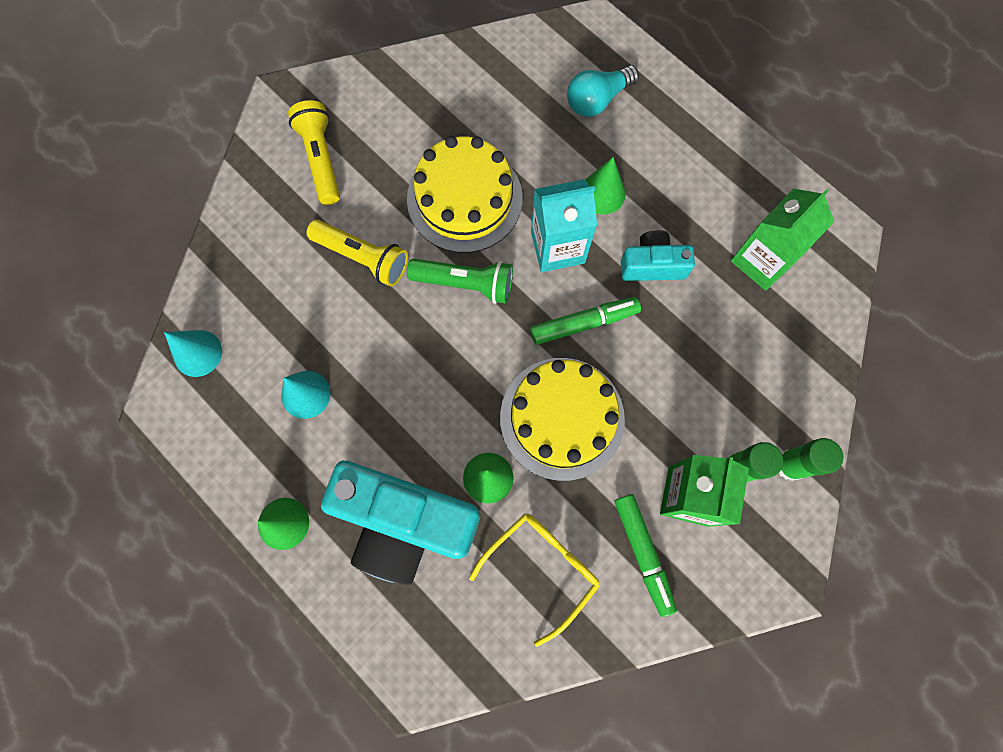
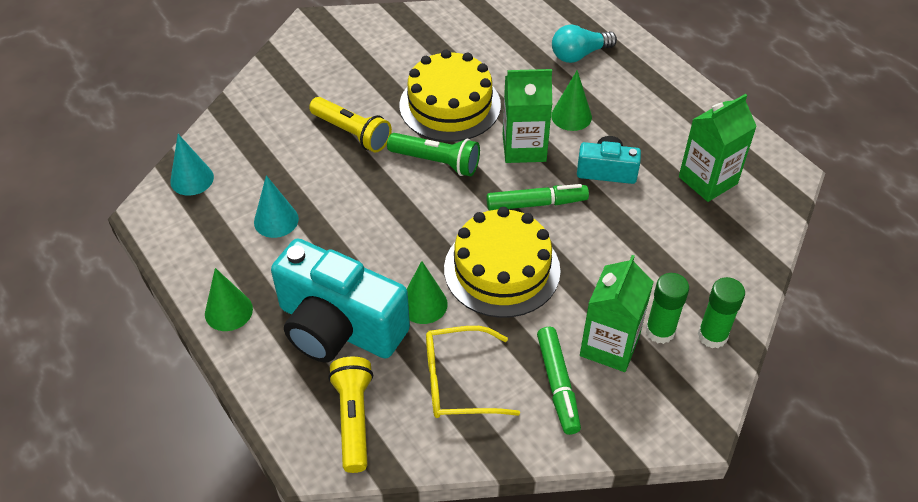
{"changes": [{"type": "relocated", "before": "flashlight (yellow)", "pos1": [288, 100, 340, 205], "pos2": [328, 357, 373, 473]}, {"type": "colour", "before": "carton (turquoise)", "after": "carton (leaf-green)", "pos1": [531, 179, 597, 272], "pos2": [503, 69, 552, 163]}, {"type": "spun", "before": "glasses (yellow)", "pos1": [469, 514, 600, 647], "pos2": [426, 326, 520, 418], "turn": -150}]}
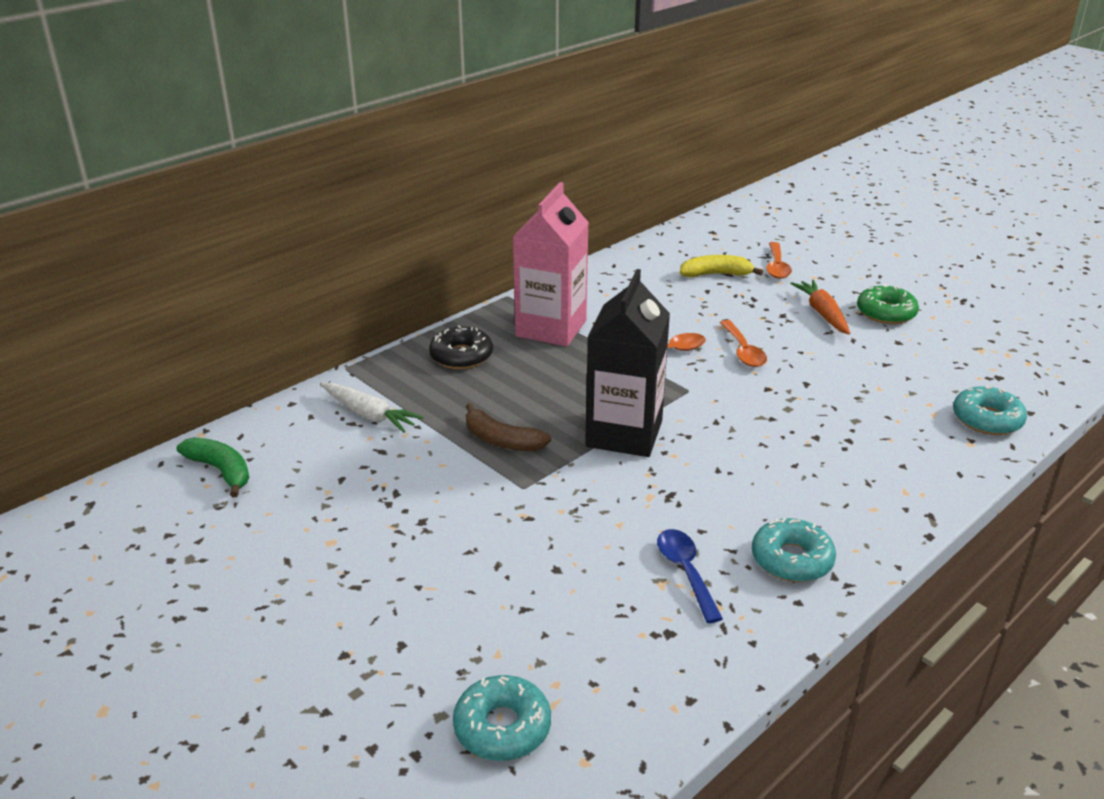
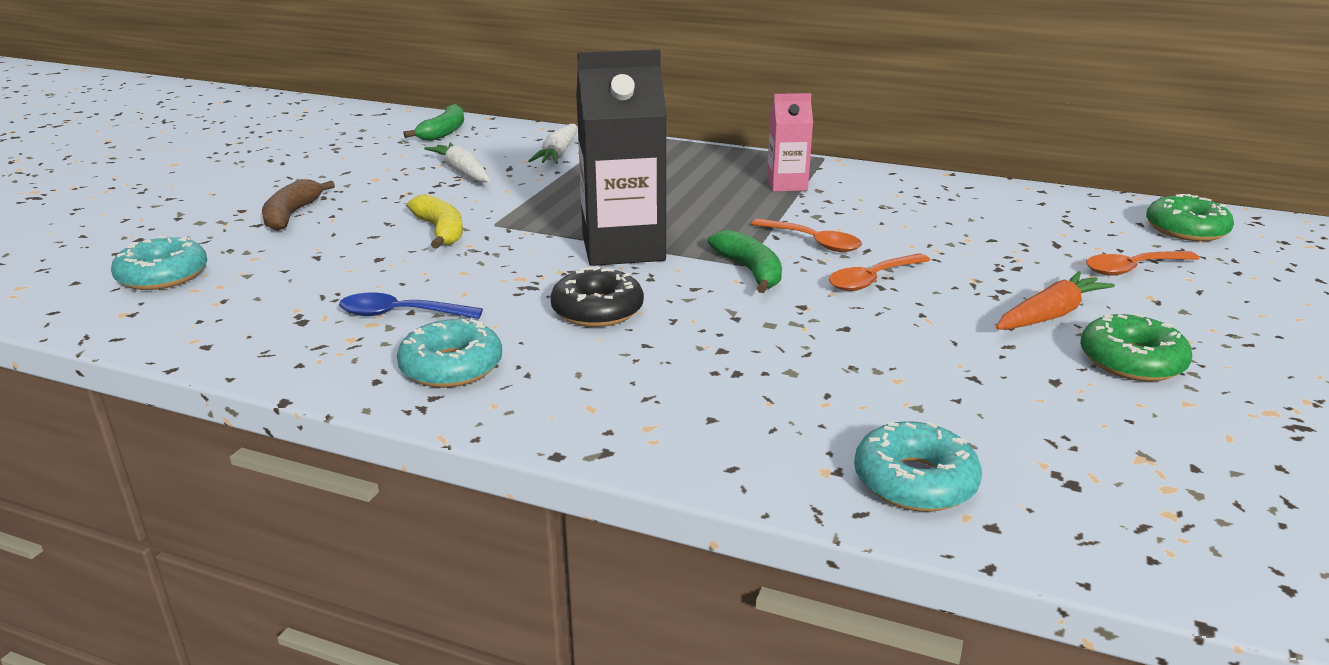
{"changes": [{"type": "size", "before": "carton (rose-pink)", "pos1": [513, 182, 589, 347], "pos2": [767, 93, 813, 192], "scale": 0.55}, {"type": "relocated", "before": "banana (yellow)", "pos1": [680, 255, 763, 277], "pos2": [407, 194, 463, 249]}, {"type": "relocated", "before": "donut (ebony)", "pos1": [429, 325, 493, 369], "pos2": [550, 267, 644, 327]}, {"type": "relocated", "before": "banana (dark brown)", "pos1": [466, 403, 551, 451], "pos2": [262, 179, 335, 231]}, {"type": "spun", "before": "spoon (royal blue)", "pos1": [657, 529, 723, 623], "pos2": [339, 293, 483, 319], "turn": -135}, {"type": "appeared", "after": "root vegetable (white)", "pos2": [424, 142, 490, 183]}, {"type": "appeared", "after": "donut (leaf-green)", "pos2": [1146, 194, 1234, 241]}, {"type": "appeared", "after": "banana (leaf-green)", "pos2": [708, 230, 782, 293]}]}
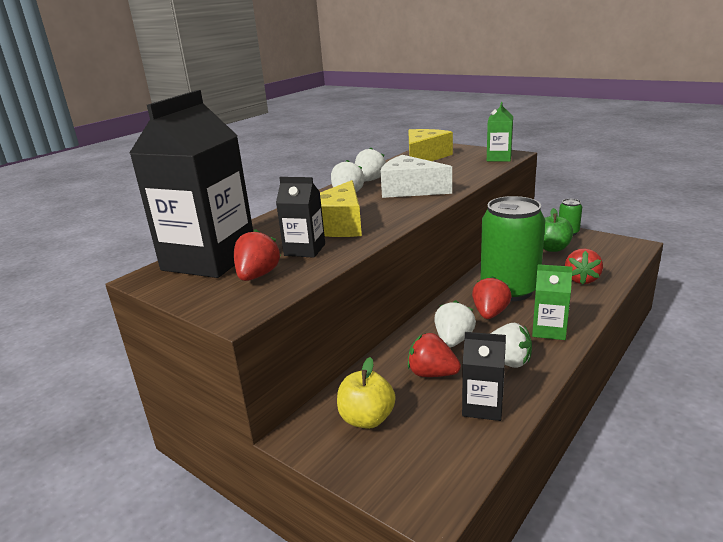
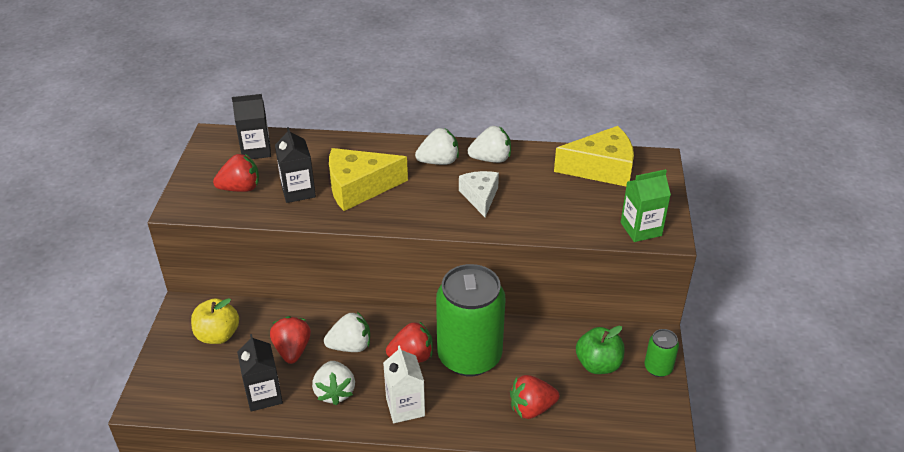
{"changes": [{"type": "size", "before": "carton (ebony)", "pos1": [129, 90, 253, 278], "pos2": [232, 94, 271, 159], "scale": 0.48}, {"type": "size", "before": "cheese (white)", "pos1": [381, 155, 452, 198], "pos2": [459, 171, 499, 217], "scale": 0.63}, {"type": "colour", "before": "carton (leaf-green)", "after": "carton (white)", "pos1": [532, 264, 573, 340], "pos2": [383, 345, 425, 423]}]}
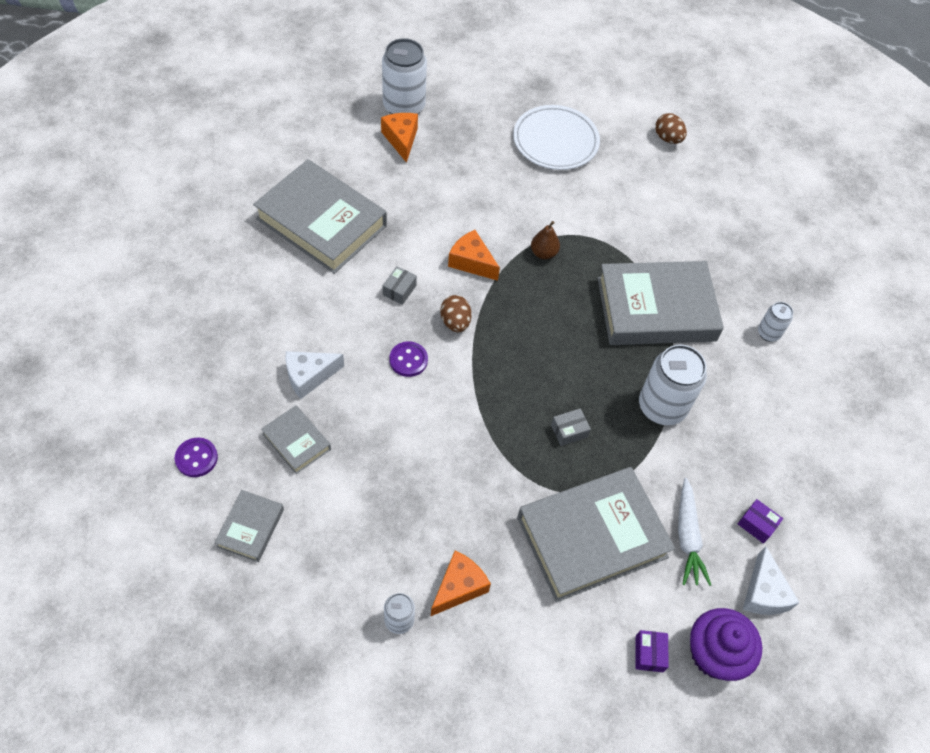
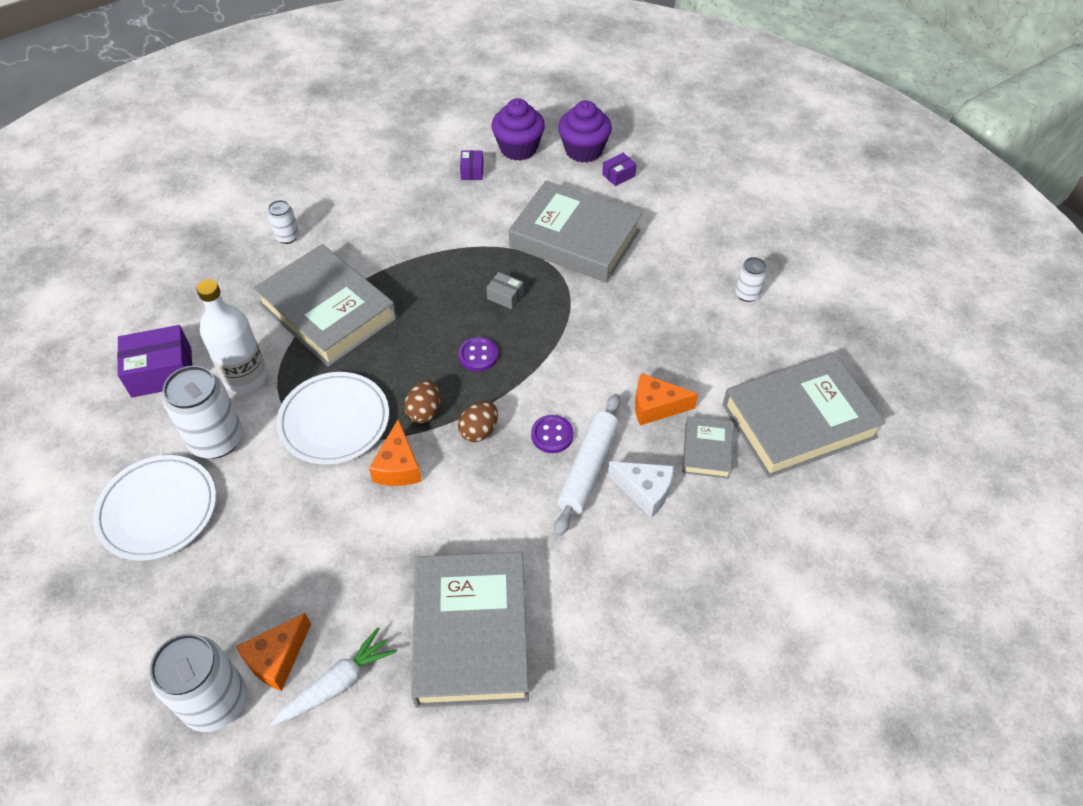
{"changes": [{"type": "relocated", "before": "toy egg (dark brown)", "pos1": [655, 113, 687, 144], "pos2": [404, 380, 440, 423]}, {"type": "exchanged", "before": "pear (dark brown)", "after": "plate (white)", "pos1": [531, 221, 560, 260], "pos2": [276, 372, 389, 465]}, {"type": "missing", "before": "package (gray)", "pos1": [383, 266, 417, 305]}, {"type": "relocated", "before": "tin (white)", "pos1": [639, 345, 707, 425], "pos2": [163, 366, 243, 459]}, {"type": "relocated", "before": "sewing button (violet)", "pos1": [174, 437, 218, 477], "pos2": [458, 337, 498, 371]}, {"type": "relocated", "before": "root vegetable (white)", "pos1": [678, 478, 711, 586], "pos2": [270, 628, 397, 727]}, {"type": "size", "before": "book (gray)", "pos1": [215, 490, 284, 562], "pos2": [722, 353, 886, 478], "scale": 2.11}, {"type": "exchanged", "before": "cheese (white)", "after": "cupcake (violet)", "pos1": [743, 546, 800, 615], "pos2": [491, 98, 545, 161]}, {"type": "relocated", "before": "cheese (bright orange)", "pos1": [430, 551, 491, 617], "pos2": [635, 373, 698, 426]}, {"type": "appeared", "after": "flask (white)", "pos2": [196, 279, 267, 394]}, {"type": "appeared", "after": "package (violet)", "pos2": [117, 325, 193, 398]}, {"type": "appeared", "after": "dough roller (white)", "pos2": [554, 394, 620, 536]}]}
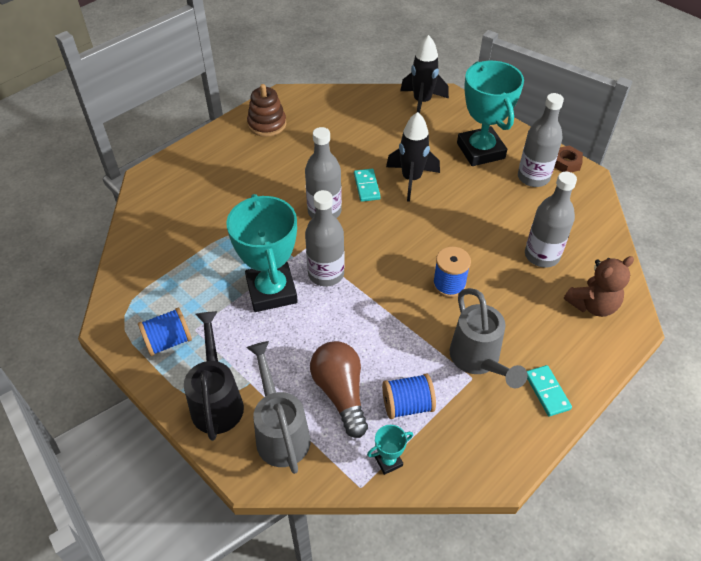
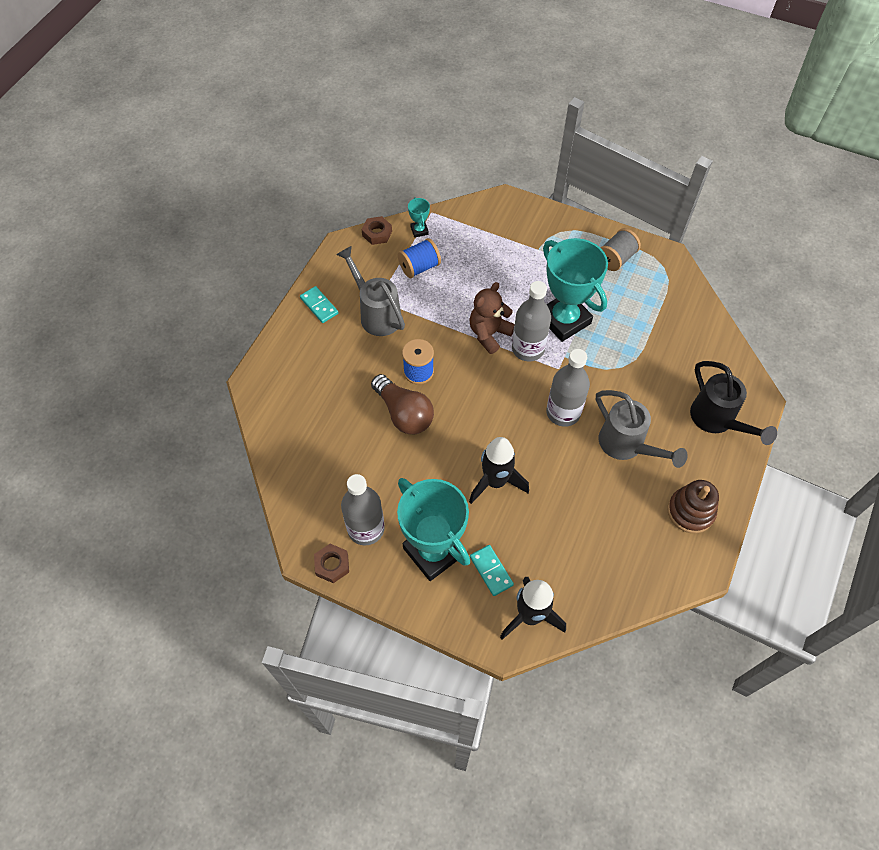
{"changes": [{"type": "relocated", "before": "domino tile (turquoise)", "pos1": [354, 169, 381, 202], "pos2": [470, 545, 514, 596]}, {"type": "missing", "before": "flask (gray)", "pos1": [525, 172, 577, 268]}, {"type": "relocated", "before": "teddy bear (dark brown)", "pos1": [564, 256, 634, 317], "pos2": [470, 282, 515, 354]}, {"type": "colour", "before": "reel of thread (royal blue)", "after": "reel of thread (gray)", "pos1": [138, 308, 192, 356], "pos2": [600, 228, 641, 271]}, {"type": "relocated", "before": "watering can (ebony)", "pos1": [184, 311, 244, 441], "pos2": [690, 361, 777, 445]}, {"type": "relocated", "before": "watering can (gray)", "pos1": [247, 341, 311, 474], "pos2": [596, 390, 688, 468]}, {"type": "relocated", "before": "light bulb (dark brown)", "pos1": [310, 341, 368, 438], "pos2": [371, 374, 434, 434]}, {"type": "spun", "before": "prize cup (turquoise)", "pos1": [367, 425, 413, 475], "pos2": [408, 197, 430, 238], "turn": -60}, {"type": "appeared", "after": "nut (dark brown)", "pos2": [362, 216, 392, 245]}]}
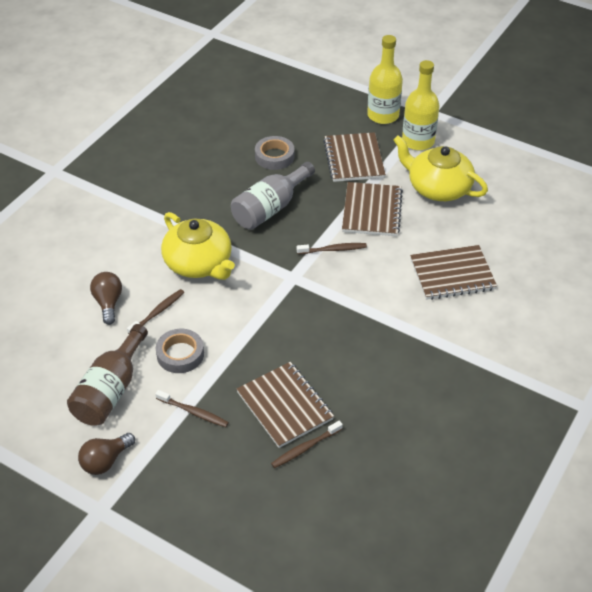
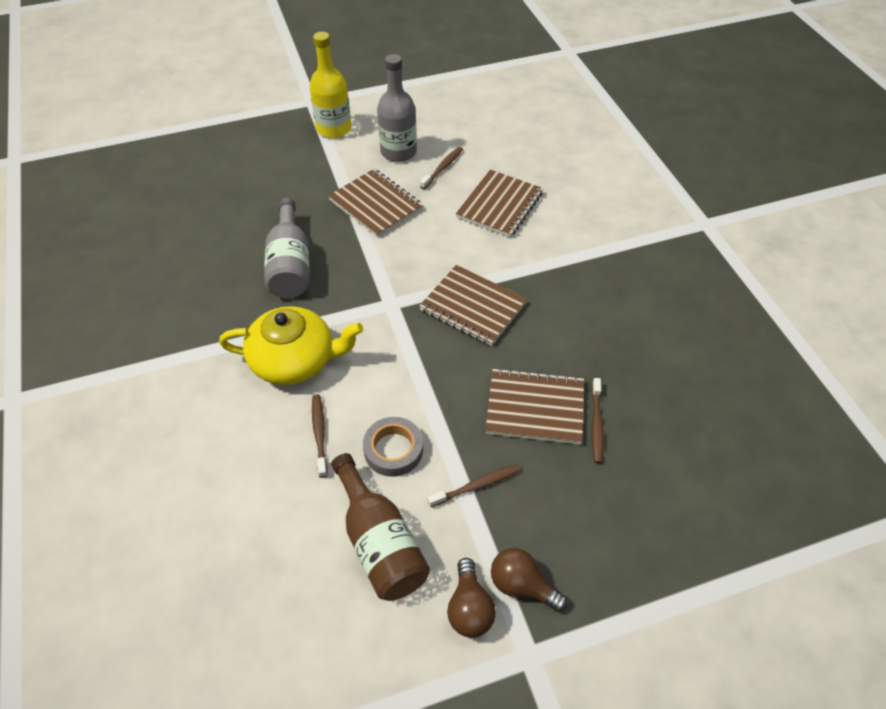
{"changes": [{"type": "missing", "before": "flask (yellow)", "pos1": [367, 35, 403, 124]}, {"type": "relocated", "before": "notepad (dark brown)", "pos1": [323, 132, 386, 182], "pos2": [419, 265, 527, 346]}, {"type": "exchanged", "before": "teapot (yellow)", "after": "flask (gray)", "pos1": [393, 135, 488, 201], "pos2": [377, 54, 417, 162]}, {"type": "missing", "before": "roll of tape (gray)", "pos1": [255, 136, 295, 170]}, {"type": "relocated", "before": "tooth brush (dark brown)", "pos1": [297, 243, 367, 254], "pos2": [420, 147, 463, 189]}, {"type": "relocated", "before": "light bulb (dark brown)", "pos1": [90, 272, 122, 325], "pos2": [491, 548, 567, 612]}]}
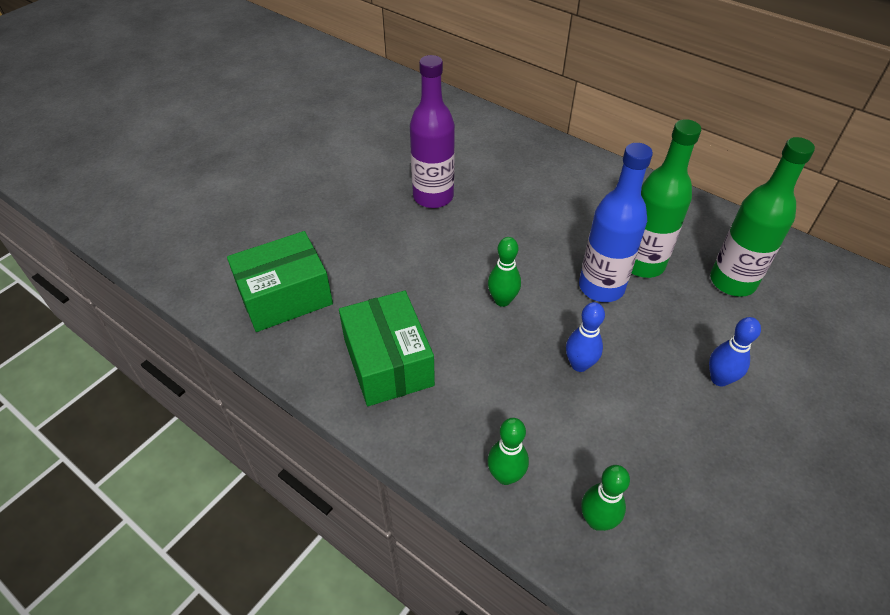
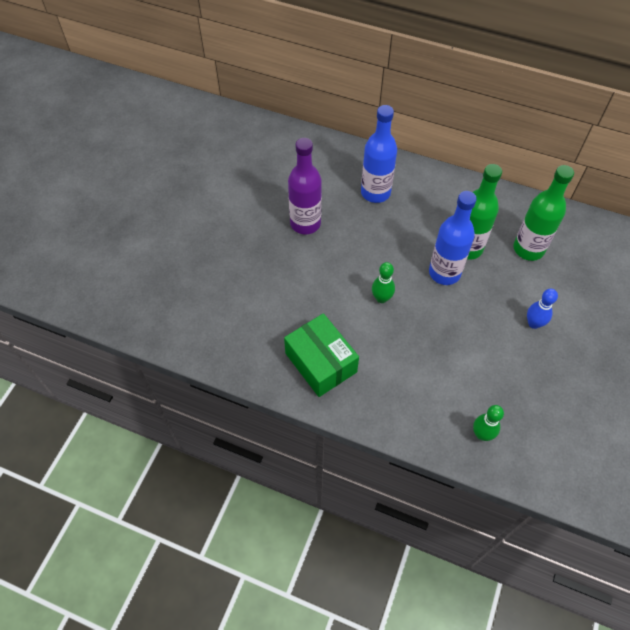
{"changes": [{"type": "missing", "before": "package (leaf-green)", "pos1": [227, 231, 333, 332]}, {"type": "missing", "before": "bowling pin (royal blue)", "pos1": [566, 302, 605, 372]}, {"type": "missing", "before": "bowling pin (leaf-green)", "pos1": [487, 418, 529, 485]}, {"type": "appeared", "after": "flask (royal blue)", "pos2": [361, 105, 397, 203]}]}
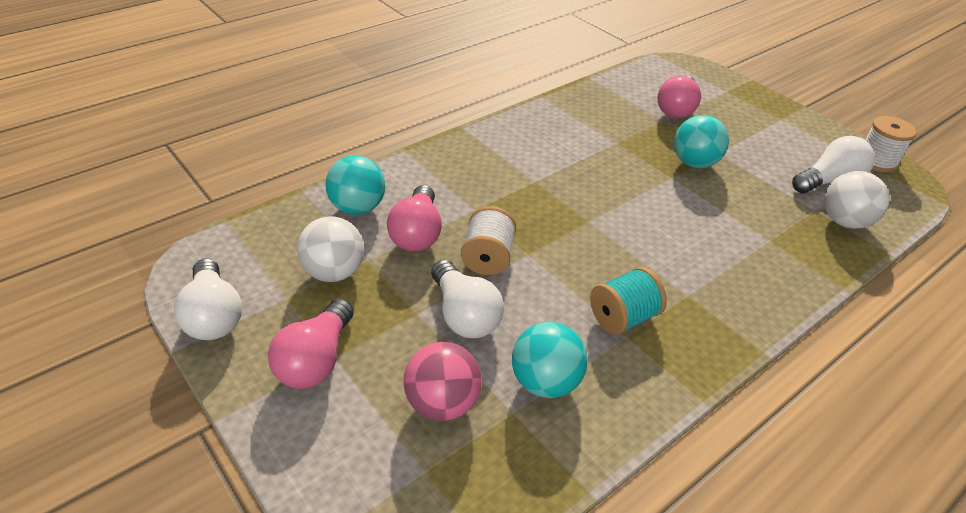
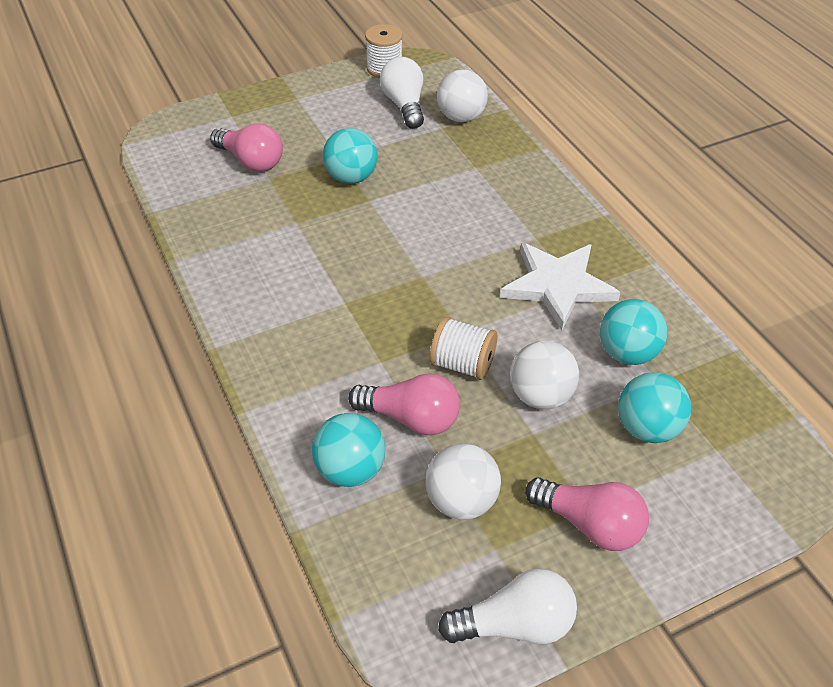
{"changes": [{"type": "exchanged", "before": "light bulb (white)", "after": "sphere (white)", "pos1": [431, 260, 504, 338], "pos2": [510, 341, 579, 409]}, {"type": "exchanged", "before": "reel of thread (turquoise)", "after": "five-pointed star (white)", "pos1": [590, 267, 667, 335], "pos2": [500, 243, 620, 330]}, {"type": "colour", "before": "sphere (rose-pink)", "after": "sphere (turquoise)", "pos1": [403, 342, 482, 421], "pos2": [618, 372, 691, 443]}]}
